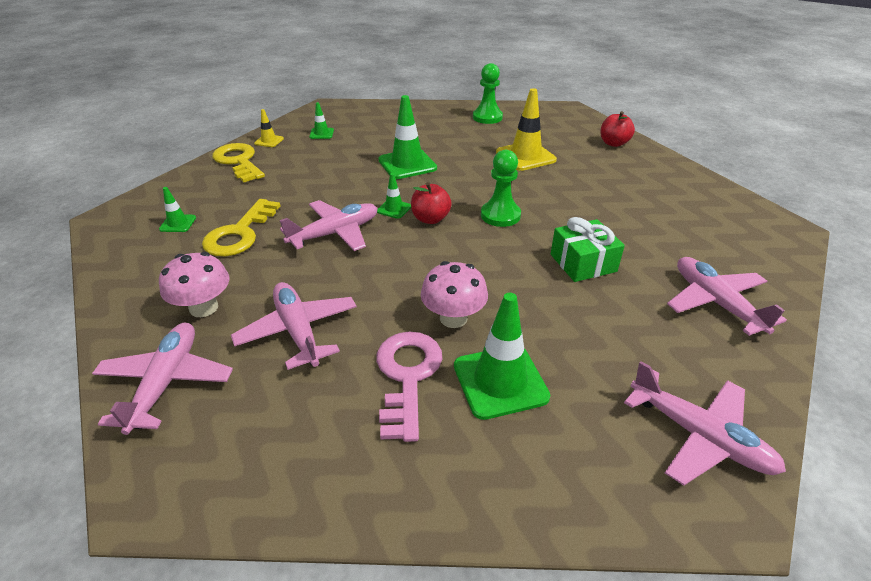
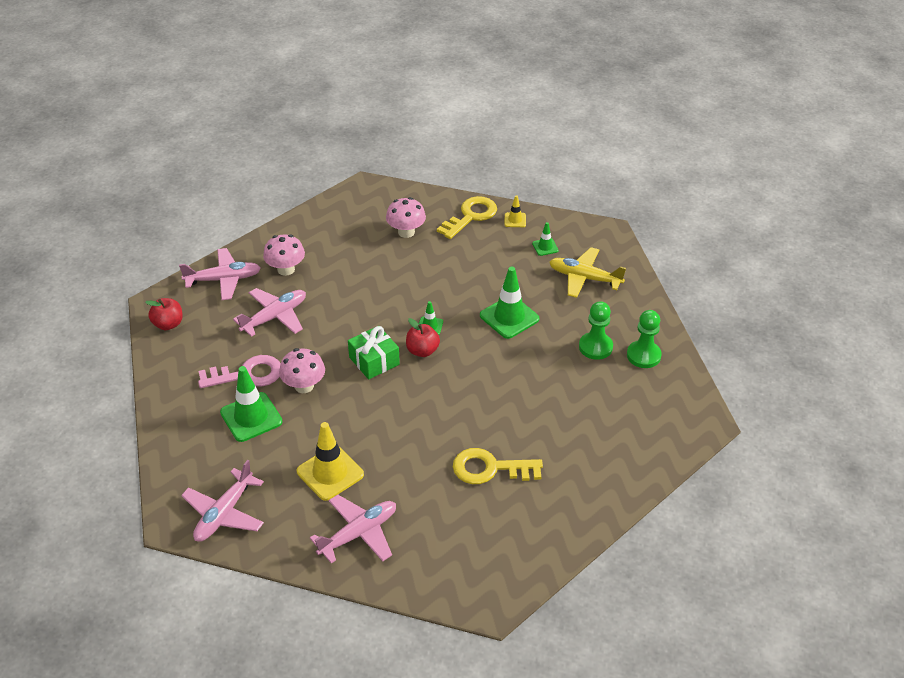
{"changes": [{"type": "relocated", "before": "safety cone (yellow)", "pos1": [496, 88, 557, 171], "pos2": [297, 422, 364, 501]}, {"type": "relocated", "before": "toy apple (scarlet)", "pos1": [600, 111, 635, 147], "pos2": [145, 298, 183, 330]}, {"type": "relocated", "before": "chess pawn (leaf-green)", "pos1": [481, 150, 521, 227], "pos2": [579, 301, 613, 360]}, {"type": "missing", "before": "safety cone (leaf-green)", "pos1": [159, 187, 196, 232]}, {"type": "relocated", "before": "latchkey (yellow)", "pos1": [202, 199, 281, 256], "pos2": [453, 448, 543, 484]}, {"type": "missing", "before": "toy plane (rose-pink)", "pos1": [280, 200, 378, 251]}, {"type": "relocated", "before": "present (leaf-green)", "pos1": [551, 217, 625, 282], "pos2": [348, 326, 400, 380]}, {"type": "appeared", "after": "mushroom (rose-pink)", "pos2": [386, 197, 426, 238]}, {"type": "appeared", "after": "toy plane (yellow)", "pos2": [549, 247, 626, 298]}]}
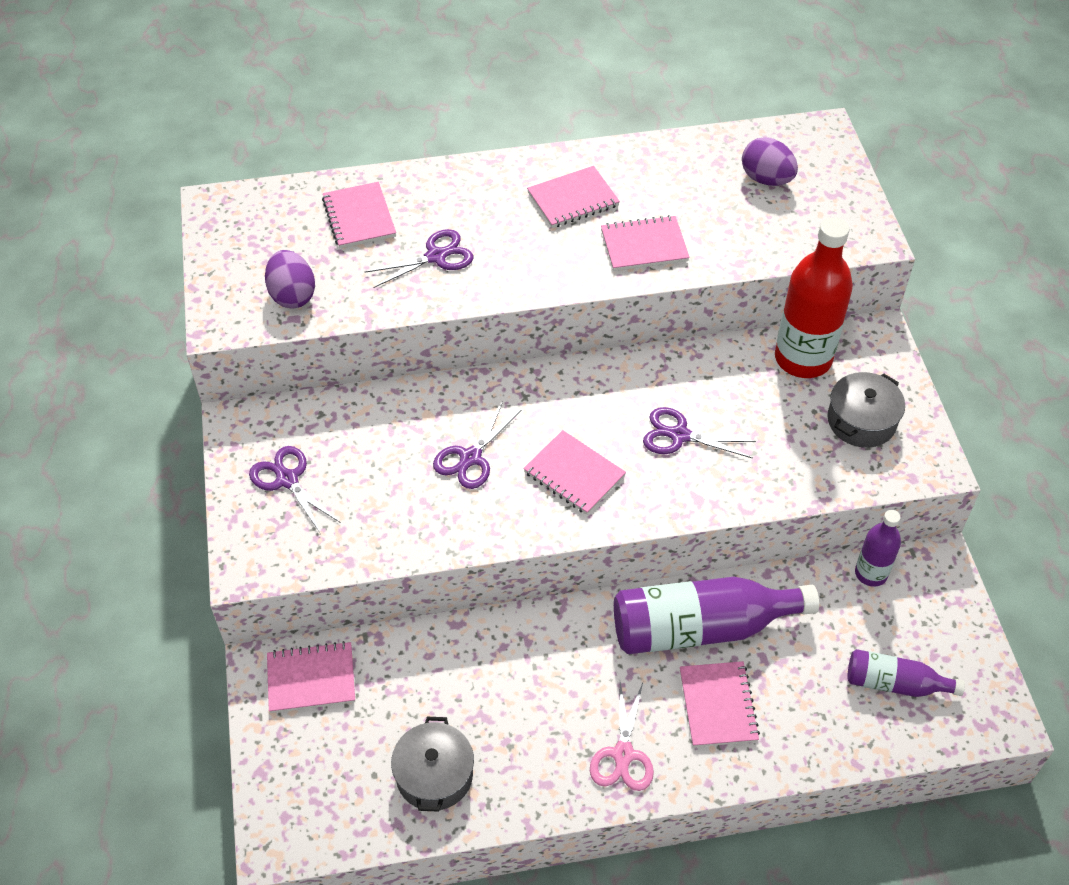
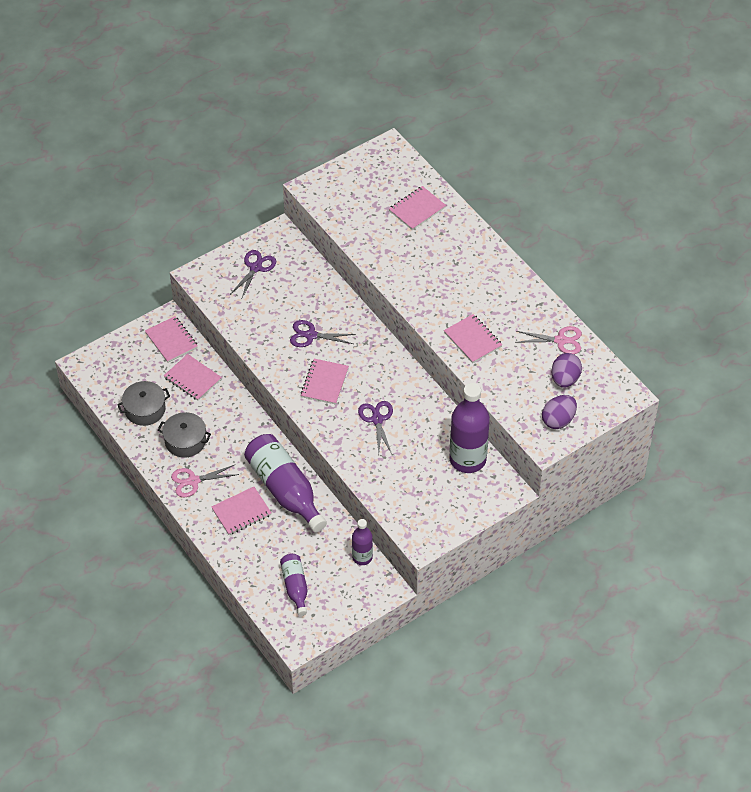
{"changes": [{"type": "relocated", "before": "notepad (rose-pink)", "pos1": [527, 166, 620, 228], "pos2": [164, 354, 222, 401]}, {"type": "colour", "before": "flask (scarlet)", "after": "flask (violet)", "pos1": [775, 217, 853, 378], "pos2": [450, 383, 490, 473]}, {"type": "missing", "before": "pair of scissors (violet)", "pos1": [365, 229, 473, 288]}, {"type": "relocated", "before": "toy egg (violet)", "pos1": [265, 250, 315, 308], "pos2": [542, 395, 577, 429]}, {"type": "relocated", "before": "cooking pot (gray)", "pos1": [827, 372, 905, 448], "pos2": [158, 412, 211, 458]}, {"type": "appeared", "after": "pair of scissors (rose-pink)", "pos2": [516, 326, 582, 354]}]}
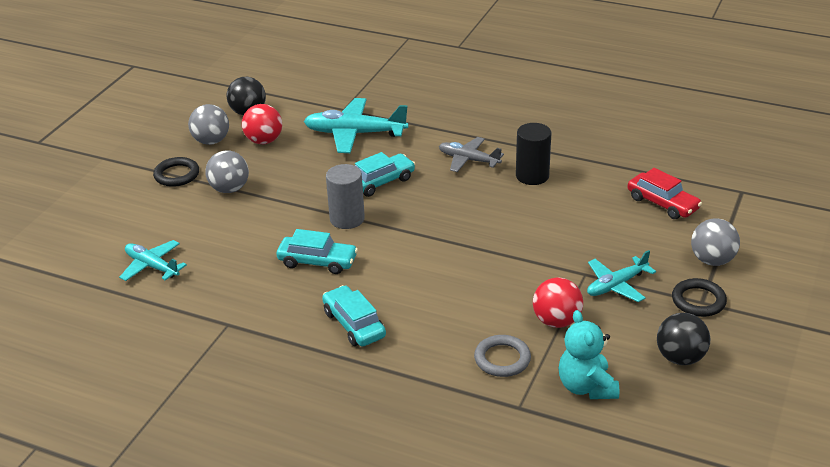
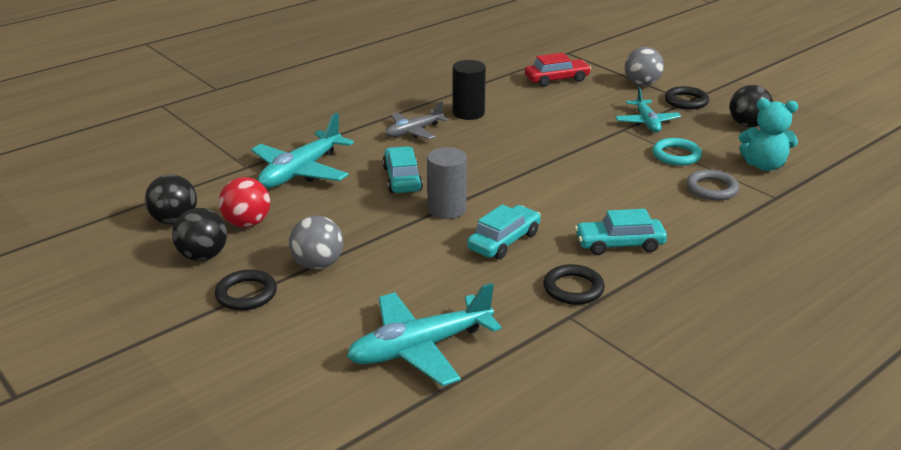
{"changes": [{"type": "colour", "before": "sphere (gray)", "after": "sphere (ebony)", "pos1": [188, 104, 229, 145], "pos2": [172, 208, 227, 261]}, {"type": "size", "before": "toy plane (turquoise)", "pos1": [119, 240, 187, 281], "pos2": [347, 283, 502, 386], "scale": 1.6}, {"type": "exchanged", "before": "sphere (scarlet)", "after": "torus (turquoise)", "pos1": [533, 277, 583, 328], "pos2": [653, 138, 702, 166]}, {"type": "appeared", "after": "torus (ebony)", "pos2": [544, 264, 605, 305]}]}
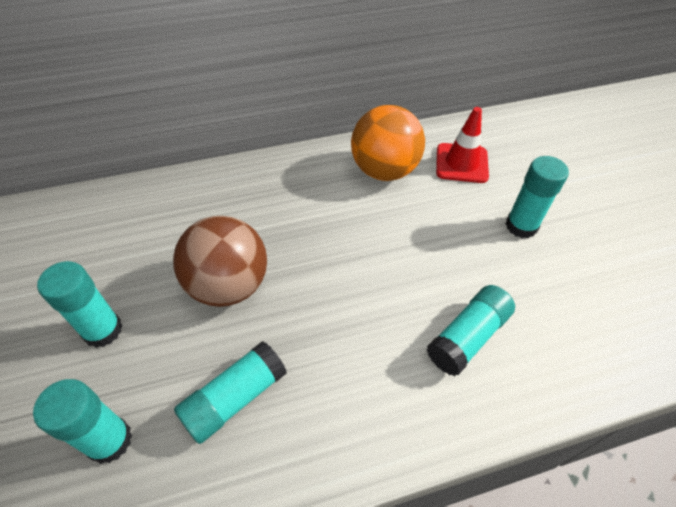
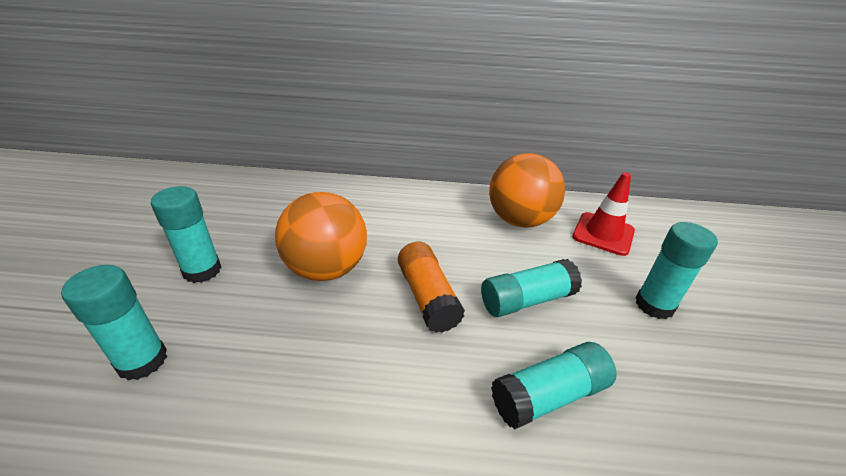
{"changes": [{"type": "colour", "before": "sphere (dark brown)", "after": "sphere (bright orange)", "pos1": [173, 216, 267, 307], "pos2": [275, 192, 367, 281]}, {"type": "relocated", "before": "stick of glue (turquoise)", "pos1": [174, 341, 287, 444], "pos2": [481, 259, 582, 317]}, {"type": "appeared", "after": "stick of glue (bright orange)", "pos2": [398, 242, 465, 333]}]}
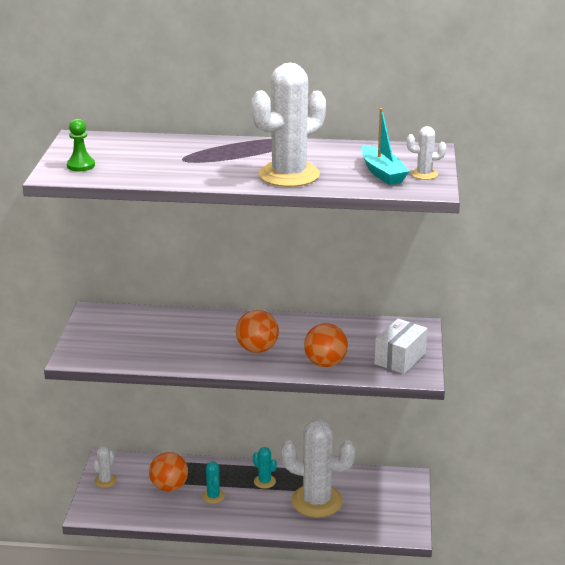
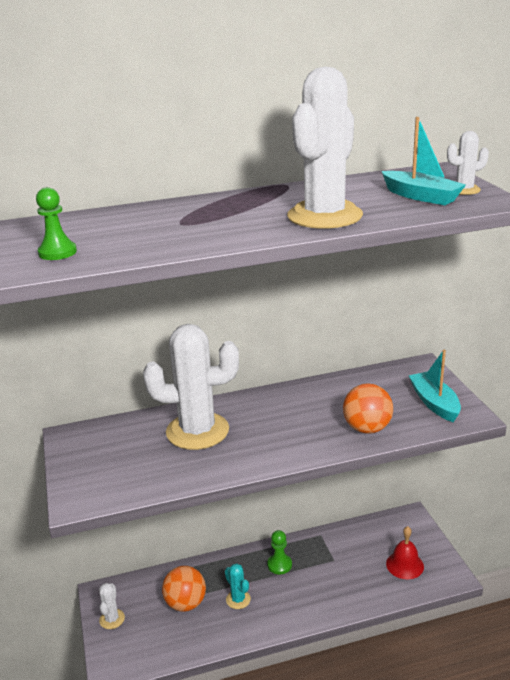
{"changes": [{"type": "missing", "before": "sphere (bright orange)", "pos1": [236, 310, 279, 353]}, {"type": "exchanged", "before": "package (white)", "after": "boat (turquoise)", "pos1": [374, 319, 428, 374], "pos2": [409, 350, 461, 422]}, {"type": "relocated", "before": "cactus (white)", "pos1": [281, 420, 356, 518], "pos2": [143, 324, 239, 450]}, {"type": "exchanged", "before": "cactus (turquoise)", "after": "chess pawn (leaf-green)", "pos1": [253, 447, 277, 489], "pos2": [267, 530, 292, 574]}, {"type": "appeared", "after": "school bell (scarlet)", "pos2": [386, 526, 424, 579]}]}
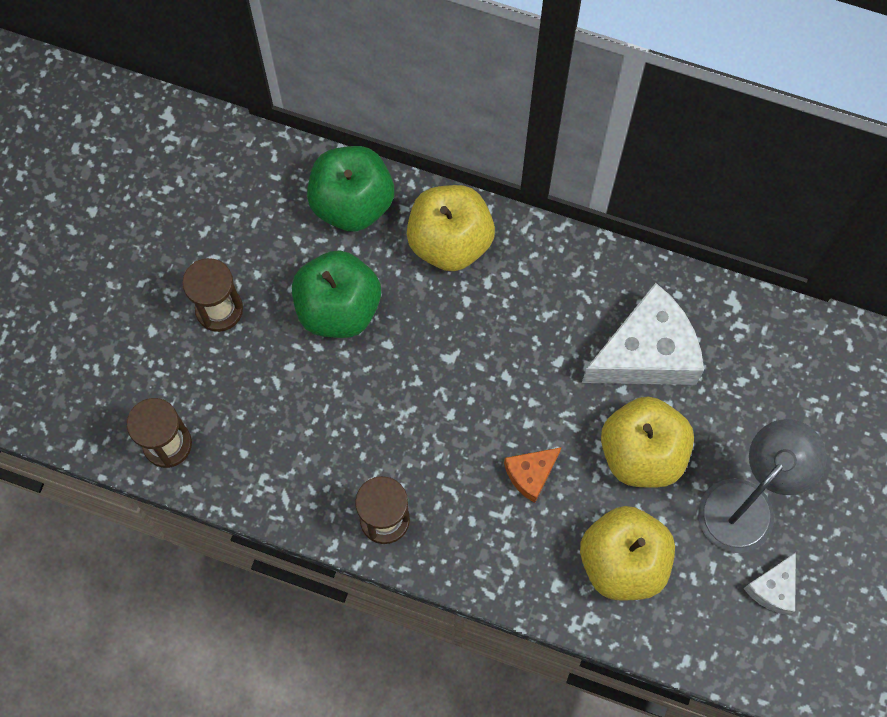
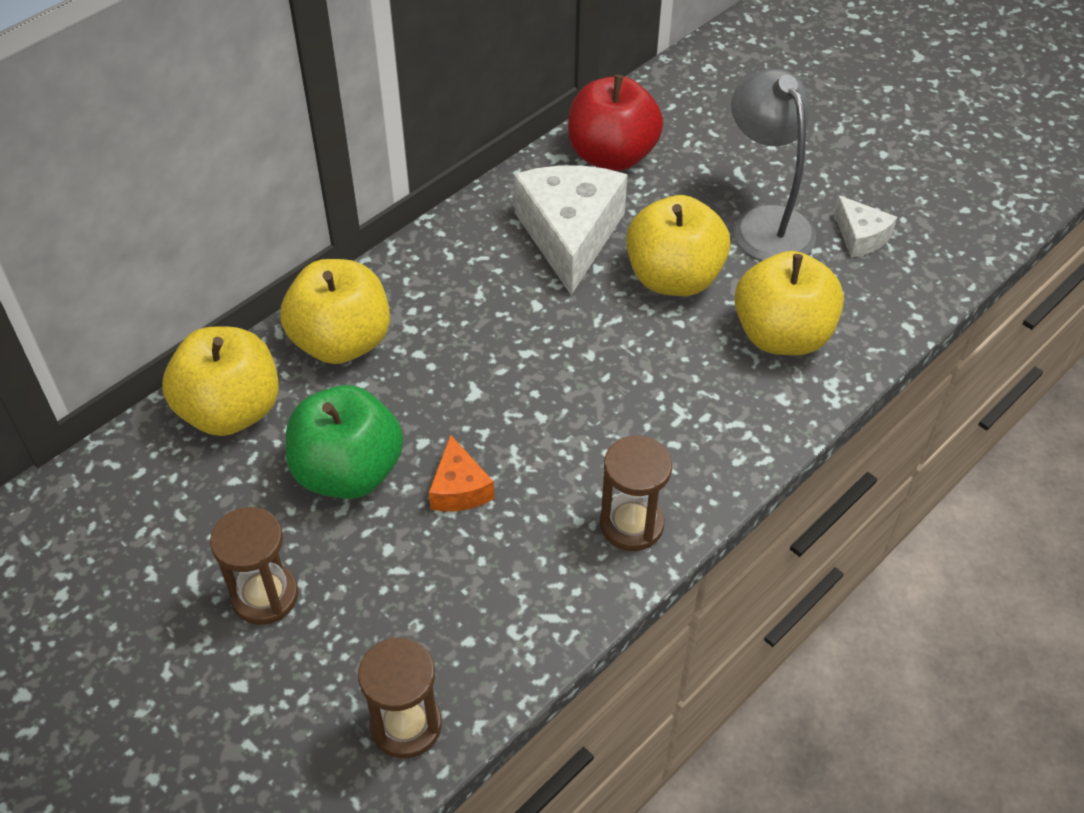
{"changes": [{"type": "colour", "before": "toy apple (leaf-green)", "after": "toy apple (yellow)", "pos1": [307, 146, 394, 231], "pos2": [162, 326, 279, 436]}, {"type": "relocated", "before": "cheese (bright orange)", "pos1": [504, 447, 562, 503], "pos2": [429, 434, 494, 511]}, {"type": "appeared", "after": "toy apple (scarlet)", "pos2": [568, 75, 663, 171]}]}
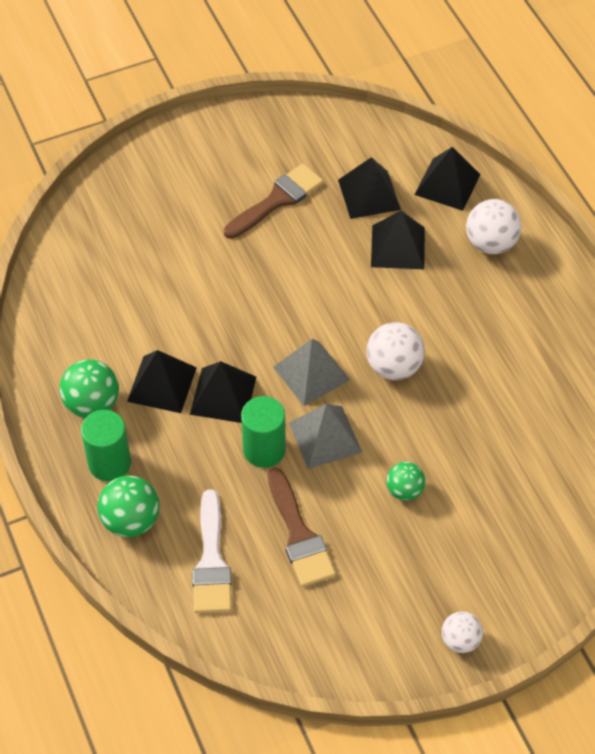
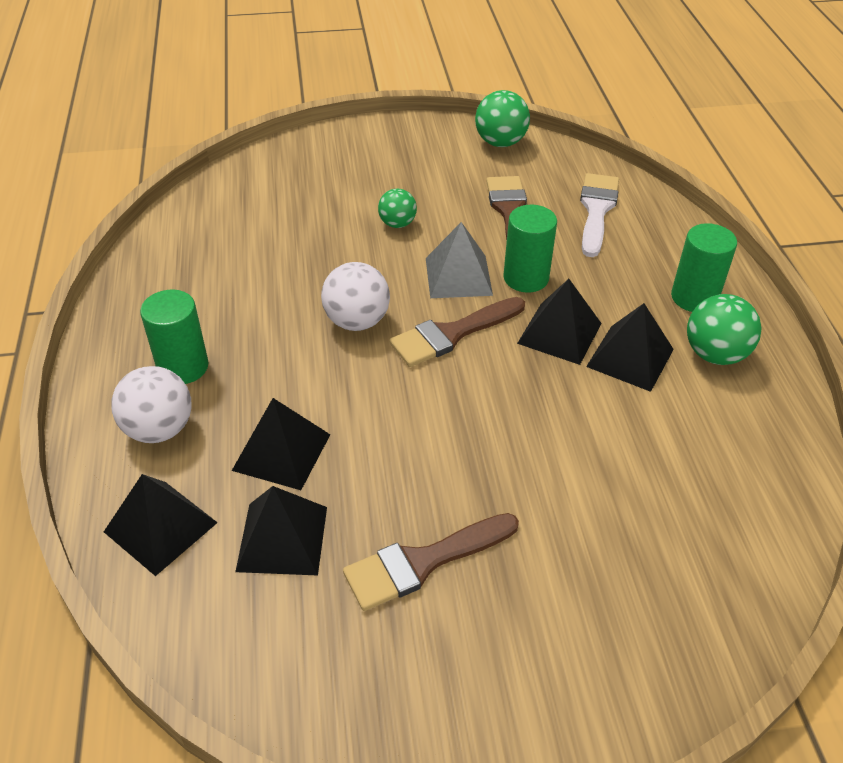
{"changes": [{"type": "exchanged", "before": "solid pyramid (gray)", "after": "brush (dark brown)", "pos1": [273, 339, 350, 406], "pos2": [389, 297, 525, 367]}, {"type": "relocated", "before": "sphere (leaf-green)", "pos1": [98, 475, 160, 537], "pos2": [475, 90, 530, 147]}, {"type": "missing", "before": "sphere (white)", "pos1": [442, 611, 483, 653]}, {"type": "appeared", "after": "cylinder shape (leaf-green)", "pos2": [140, 290, 208, 384]}]}
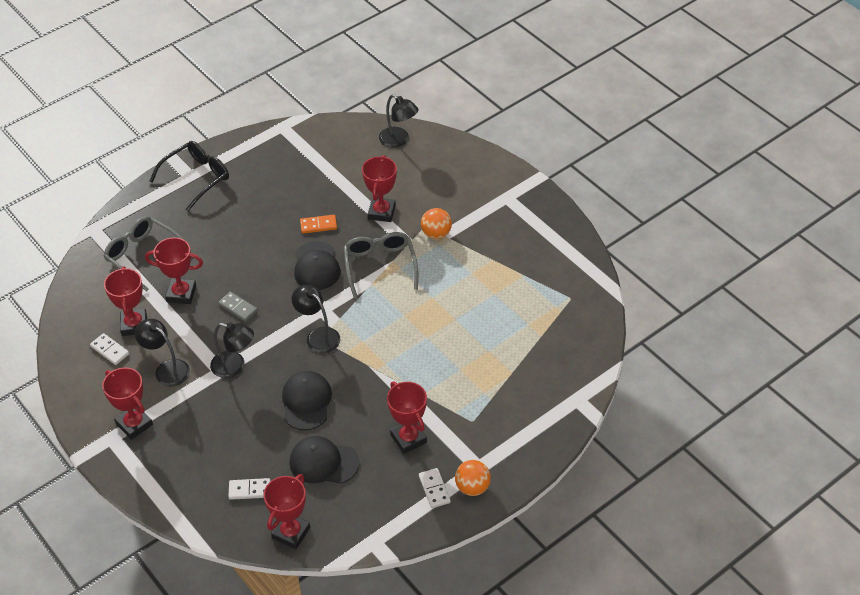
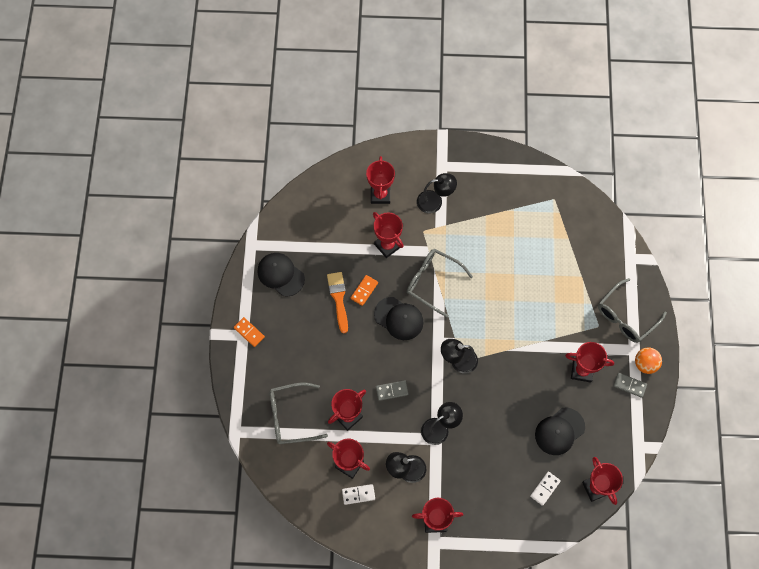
{"changes": [{"type": "relocated", "before": "lamp (ebony)", "pos1": [379, 94, 419, 148], "pos2": [417, 173, 457, 213]}, {"type": "exchanged", "before": "glasses (ebony)", "after": "domino tile (bright orange)", "pos1": [149, 141, 229, 211], "pos2": [234, 317, 265, 347]}, {"type": "missing", "before": "sphere (bright orange)", "pos1": [421, 208, 452, 239]}, {"type": "relocated", "before": "baseball cap (ebony)", "pos1": [282, 371, 332, 430], "pos2": [257, 253, 305, 297]}, {"type": "colour", "before": "domino tile (white)", "after": "domino tile (gray)", "pos1": [419, 468, 451, 508], "pos2": [613, 373, 647, 398]}, {"type": "appeared", "after": "prize cup (scarlet)", "pos2": [366, 156, 395, 204]}, {"type": "appeared", "after": "brush (bright orange)", "pos2": [327, 272, 348, 334]}, {"type": "appeared", "after": "glasses (gray)", "pos2": [598, 278, 667, 343]}]}
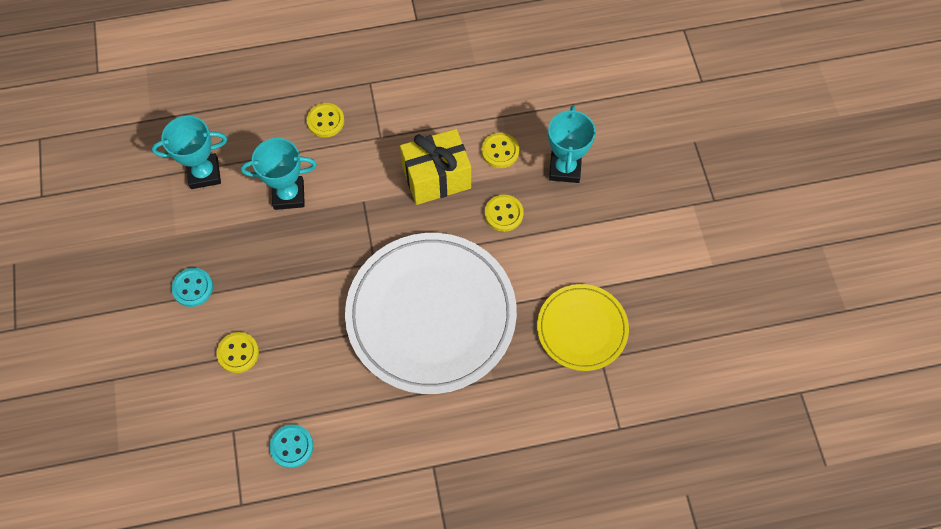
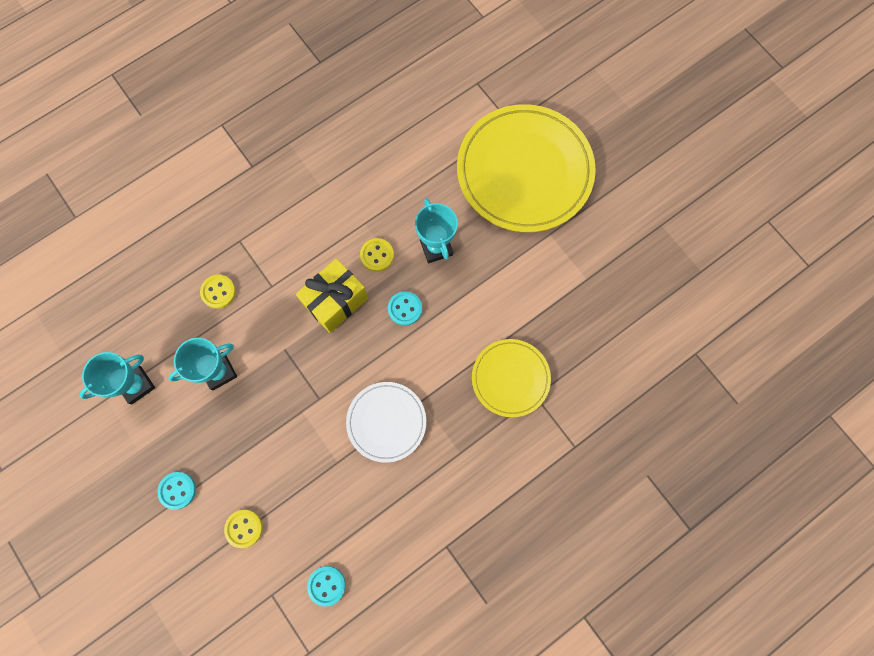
{"changes": [{"type": "colour", "before": "sewing button (yellow)", "after": "sewing button (turquoise)", "pos1": [485, 194, 524, 232], "pos2": [388, 291, 422, 326]}, {"type": "size", "before": "plate (white)", "pos1": [345, 233, 517, 394], "pos2": [346, 382, 426, 463], "scale": 0.53}, {"type": "appeared", "after": "plate (yellow)", "pos2": [457, 104, 596, 232]}]}
